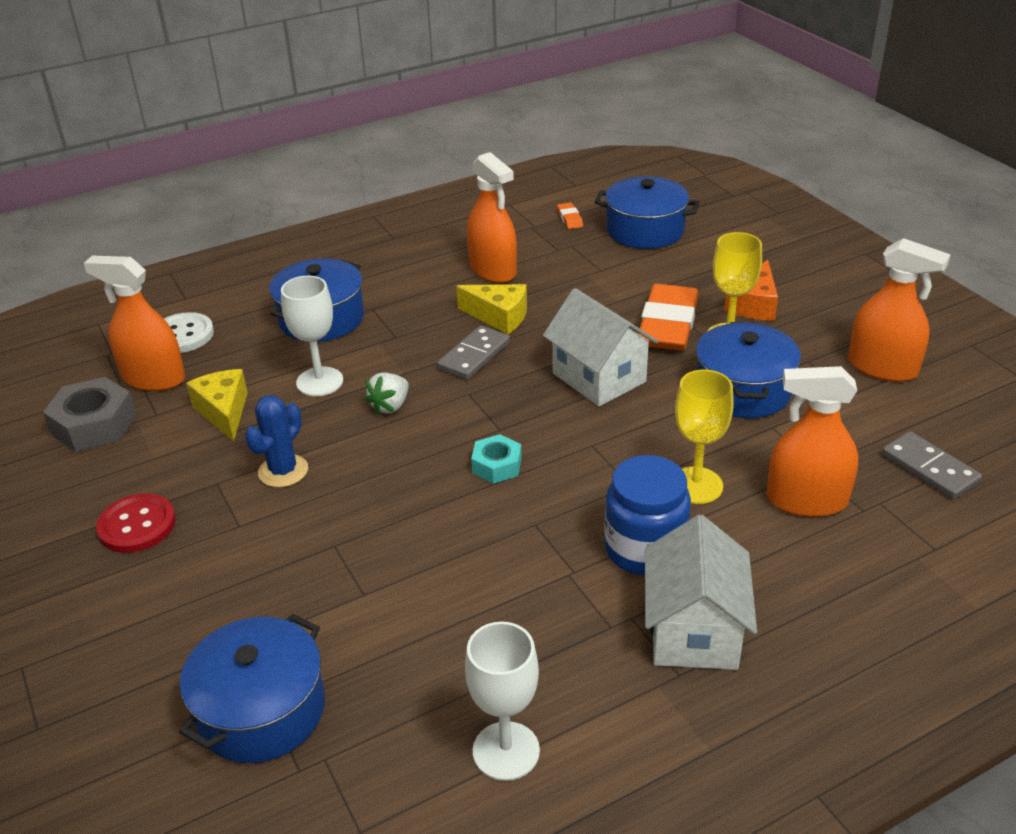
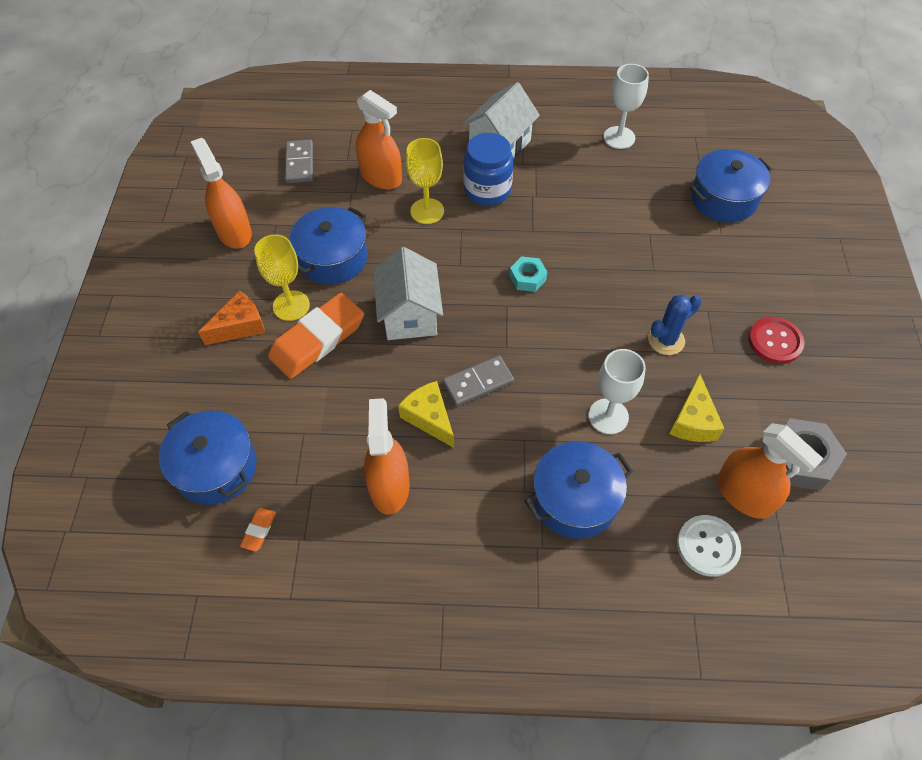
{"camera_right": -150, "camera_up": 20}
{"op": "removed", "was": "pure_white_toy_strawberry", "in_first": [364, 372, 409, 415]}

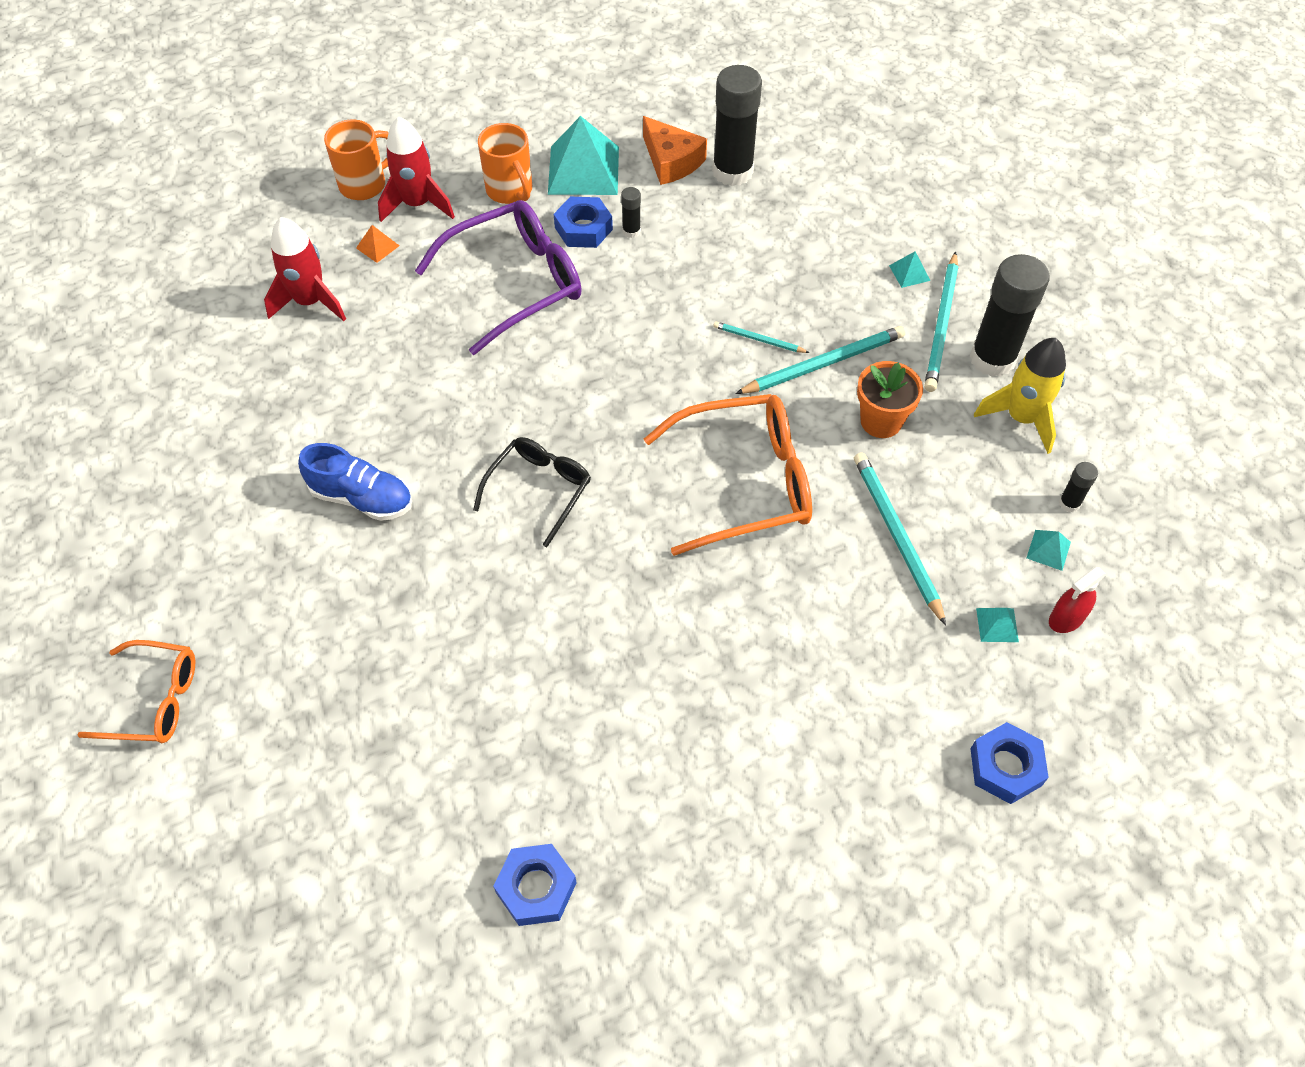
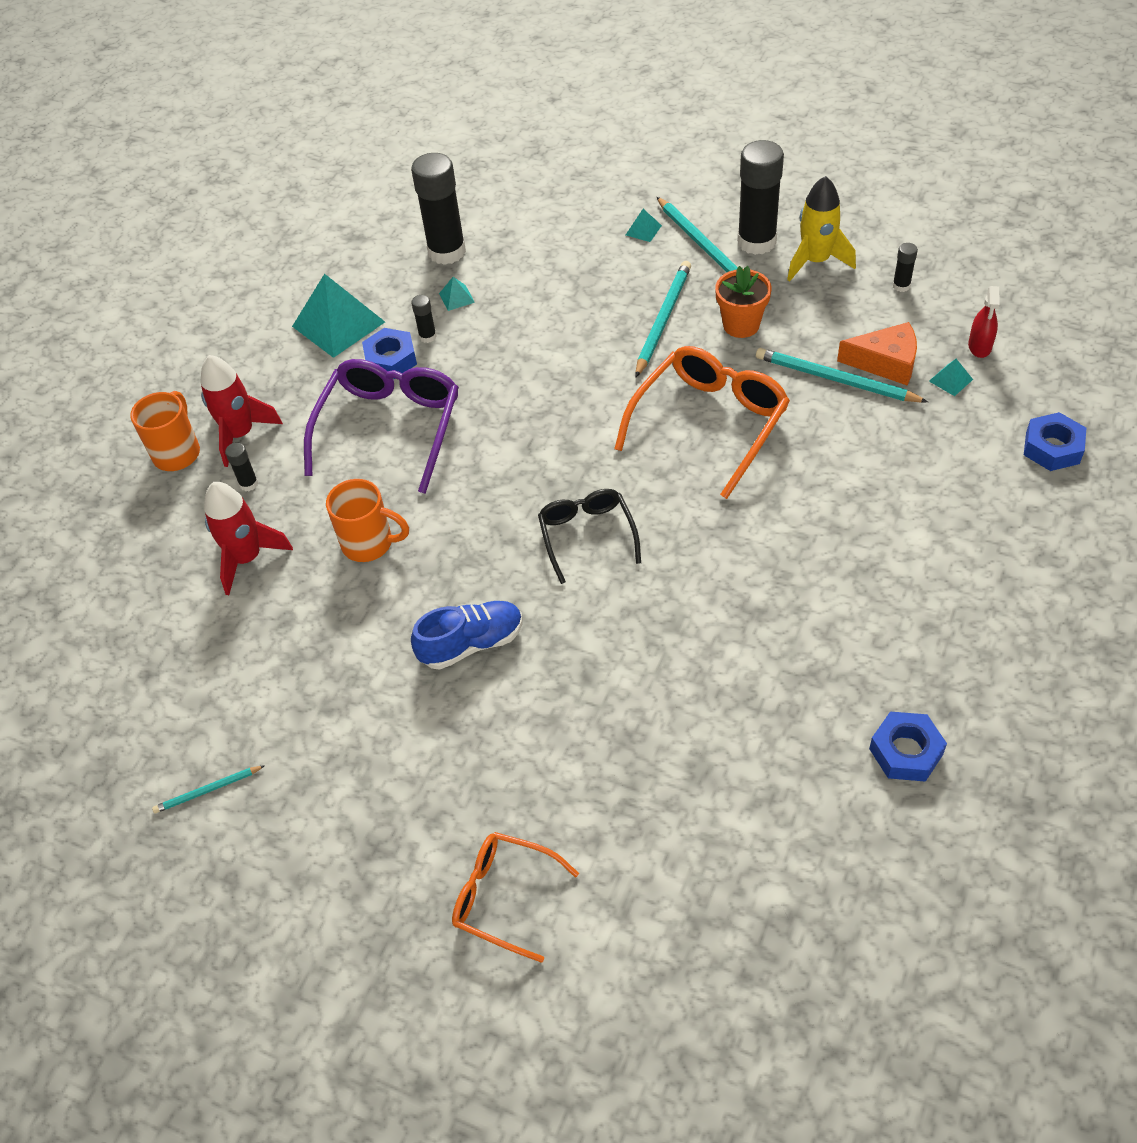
{"camera_right": -40, "camera_up": -5}
{"op": "turned", "was": "orange_eyeglasses", "in_first": [78, 640, 195, 743], "in_second": [452, 832, 579, 963], "clockwise": -120}
{"op": "replaced", "was": "orange_pyramid_shape", "now": "ebony_stick_of_glue", "in_first": [356, 225, 399, 263], "in_second": [225, 443, 258, 491]}
{"op": "moved", "was": "orange_tea_mug", "in_first": [478, 123, 532, 204], "in_second": [326, 479, 409, 562]}
{"op": "moved", "was": "orange_cheese_wedge", "in_first": [643, 116, 707, 185], "in_second": [837, 322, 917, 385]}
{"op": "moved", "was": "teal_lead_pencil", "in_first": [713, 321, 810, 353], "in_second": [152, 765, 265, 813]}
{"op": "moved", "was": "teal_pyramid_shape", "in_first": [1027, 530, 1071, 571], "in_second": [439, 277, 475, 311]}

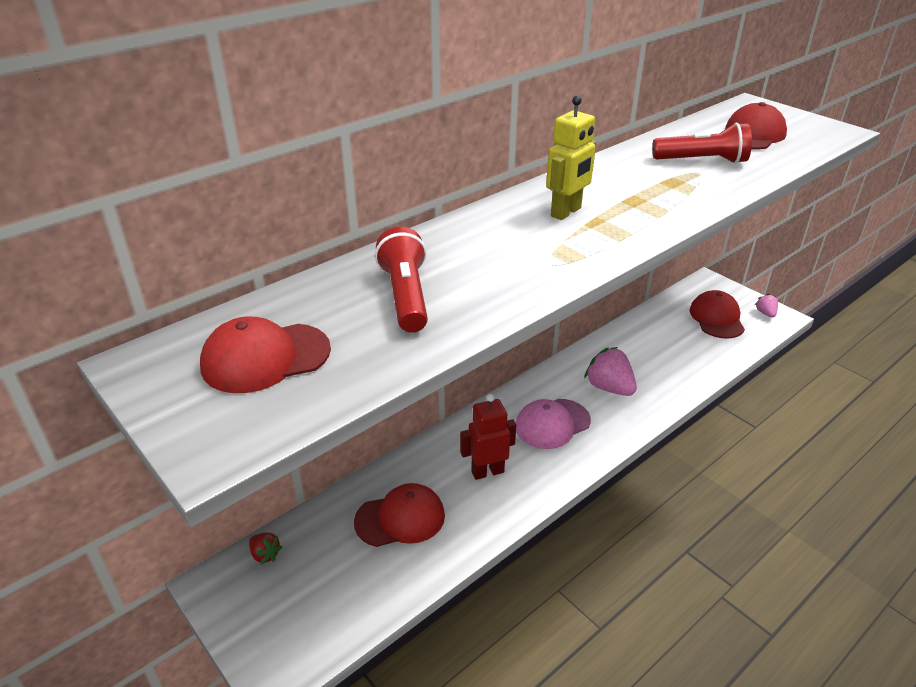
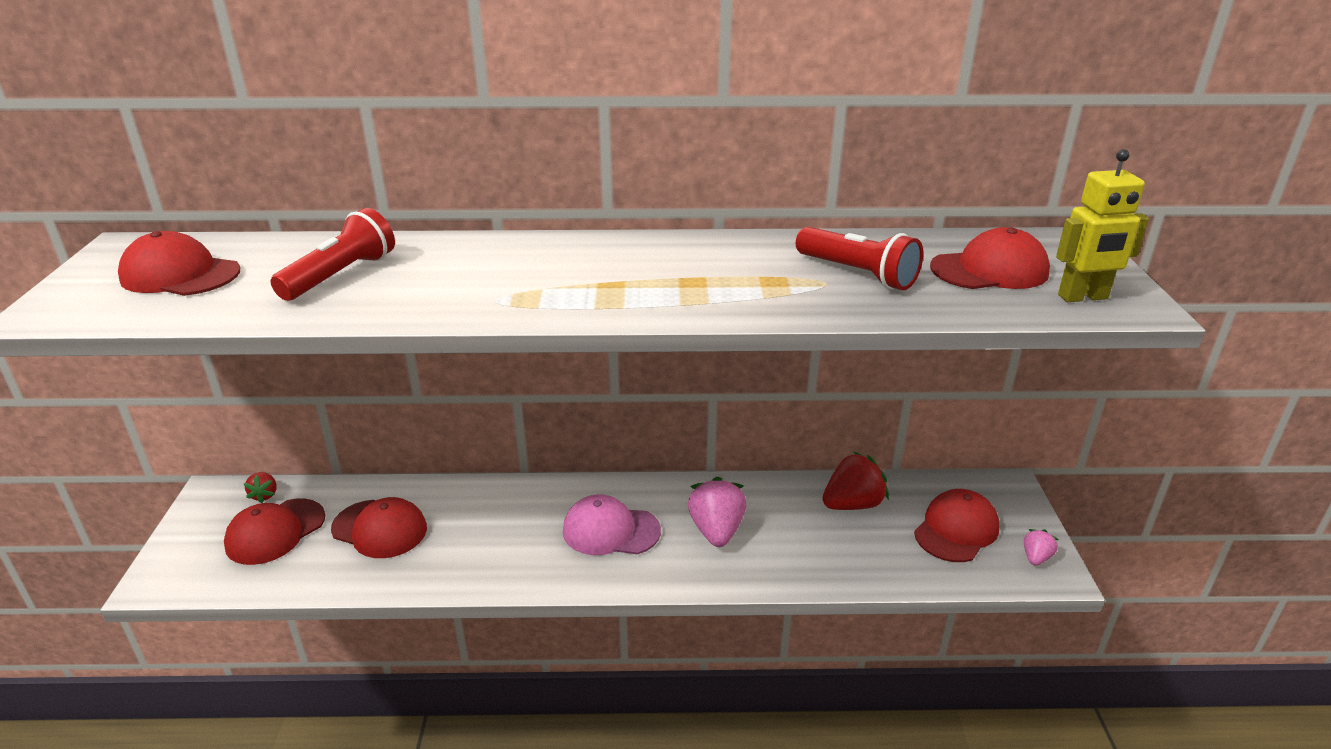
{"camera_right": 40, "camera_up": -5}
{"op": "removed", "was": "scarlet_robot", "in_first": [460, 394, 516, 480]}
{"op": "moved", "was": "golden_robot", "in_first": [546, 96, 596, 220], "in_second": [1056, 149, 1149, 302]}
{"op": "added", "now": "scarlet_baseball_cap", "in_second": [224, 499, 325, 565]}
{"op": "added", "now": "scarlet_toy_strawberry", "in_second": [822, 451, 889, 510]}

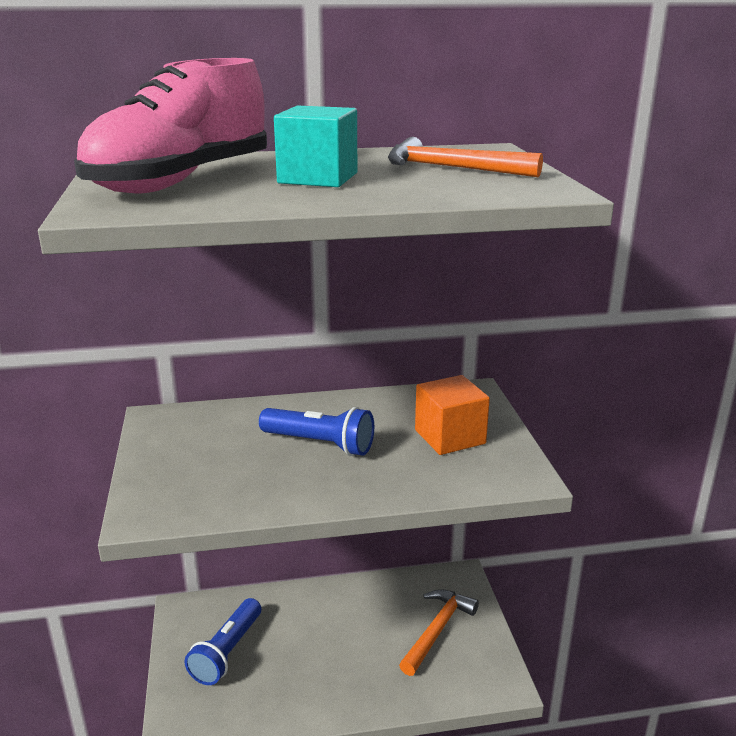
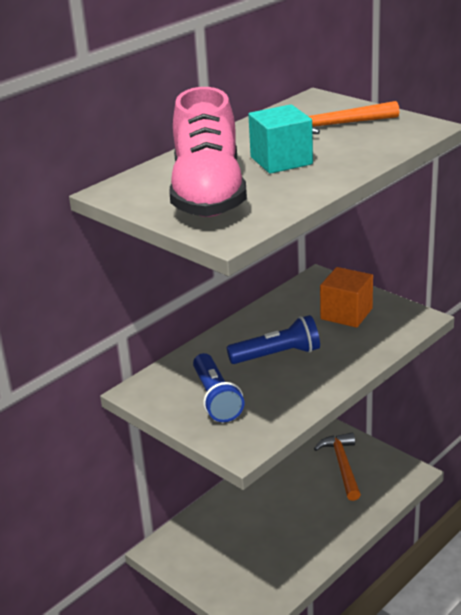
{"camera_right": -35, "camera_up": 5}
{"op": "moved", "was": "cobalt_torch", "in_first": [184, 598, 261, 685], "in_second": [193, 353, 244, 422]}

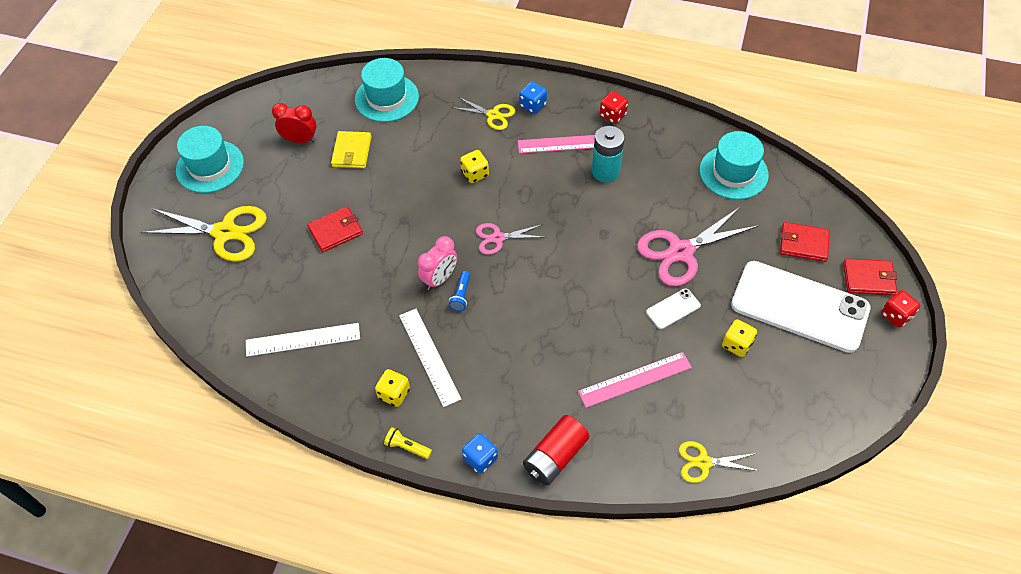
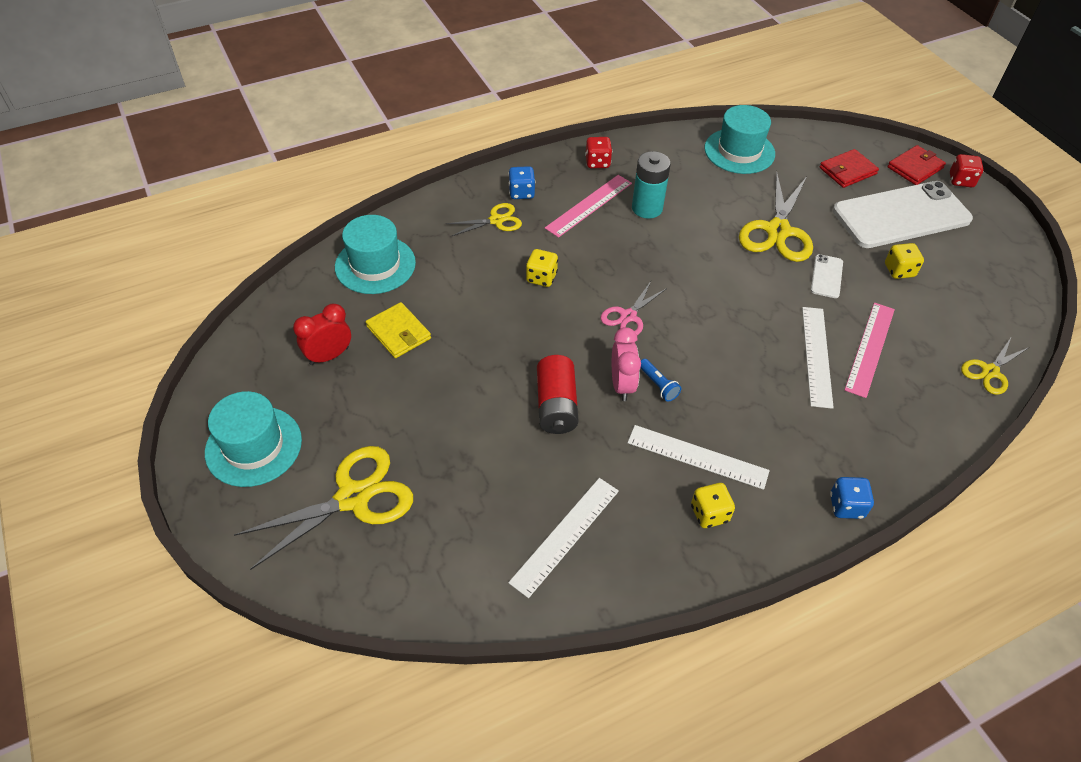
{"camera_right": -45, "camera_up": -5}
{"op": "removed", "was": "scarlet_card_wallet", "in_first": [307, 206, 363, 252]}
{"op": "removed", "was": "golden_torch", "in_first": [384, 427, 432, 459]}
{"op": "moved", "was": "scarlet_AA_battery", "in_first": [523, 415, 589, 485], "in_second": [537, 355, 579, 434]}
{"op": "recoloured", "was": "rose-pink_scissors", "now": "golden_scissors", "in_first": [637, 206, 759, 286], "in_second": [739, 171, 813, 262]}
{"op": "added", "now": "pure_white_measuring_stick", "in_second": [802, 307, 834, 409]}

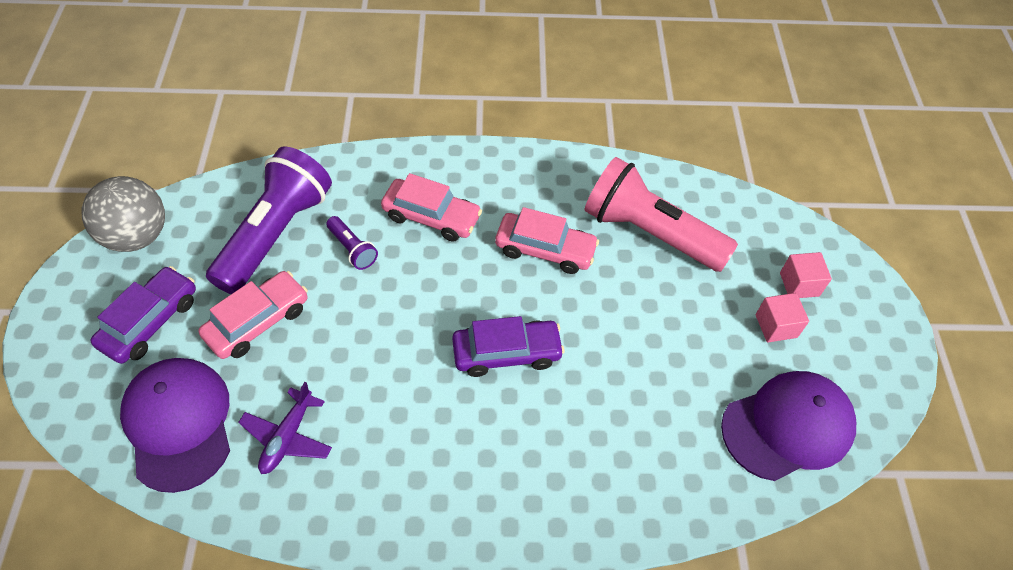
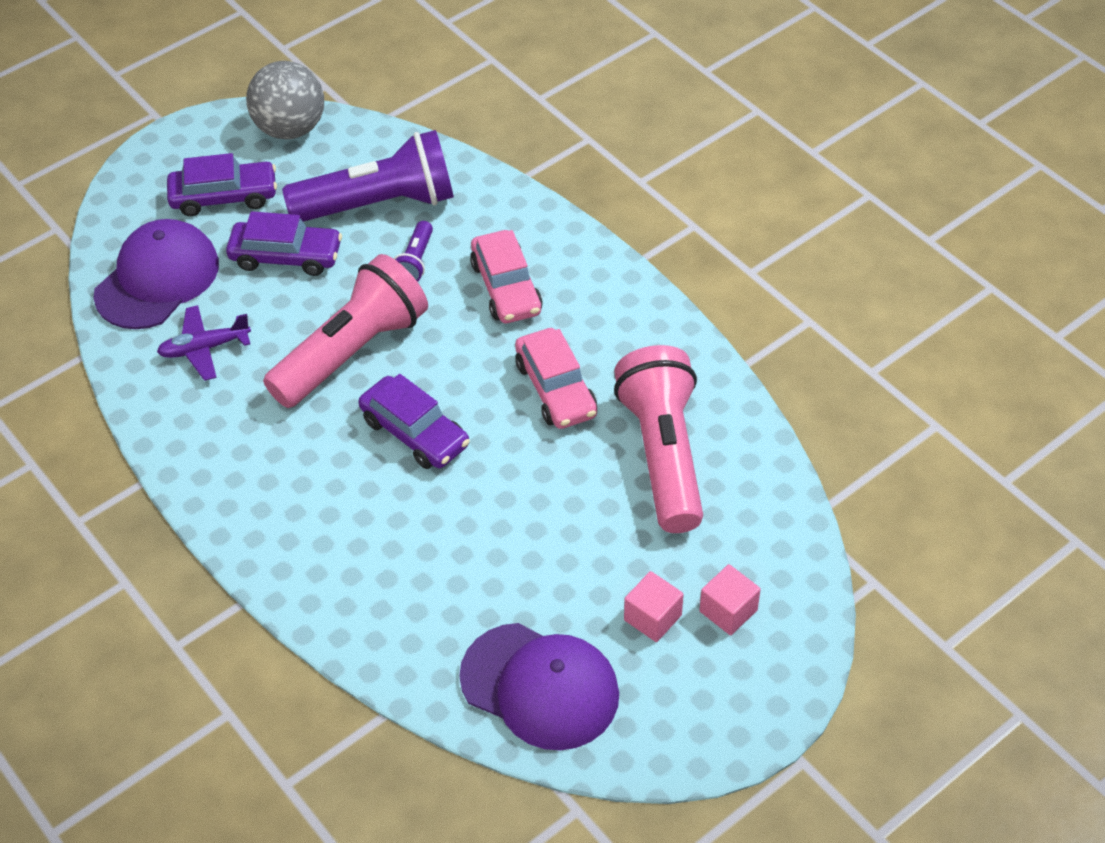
{"camera_right": 55, "camera_up": -5}
{"op": "recoloured", "was": "rose-pink_car", "now": "purple_car", "in_first": [199, 271, 308, 359], "in_second": [226, 211, 342, 276]}
{"op": "added", "now": "rose-pink_torch", "in_second": [263, 254, 428, 408]}

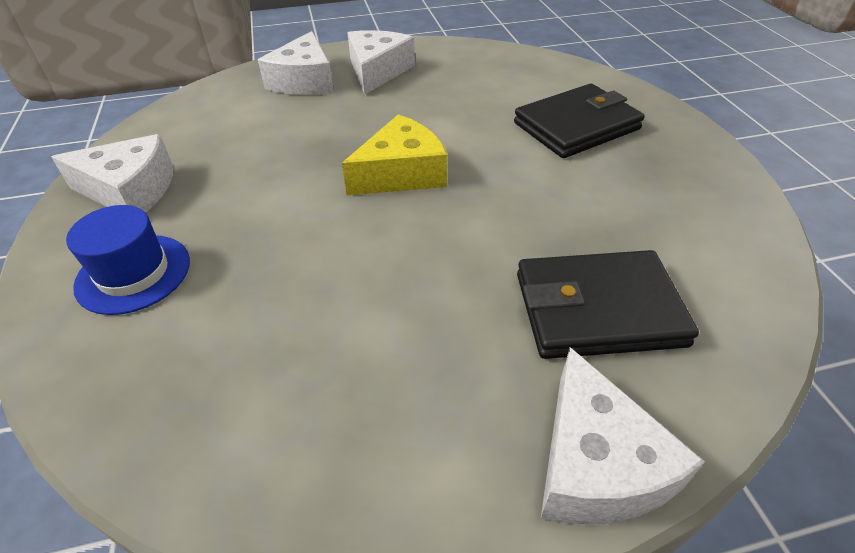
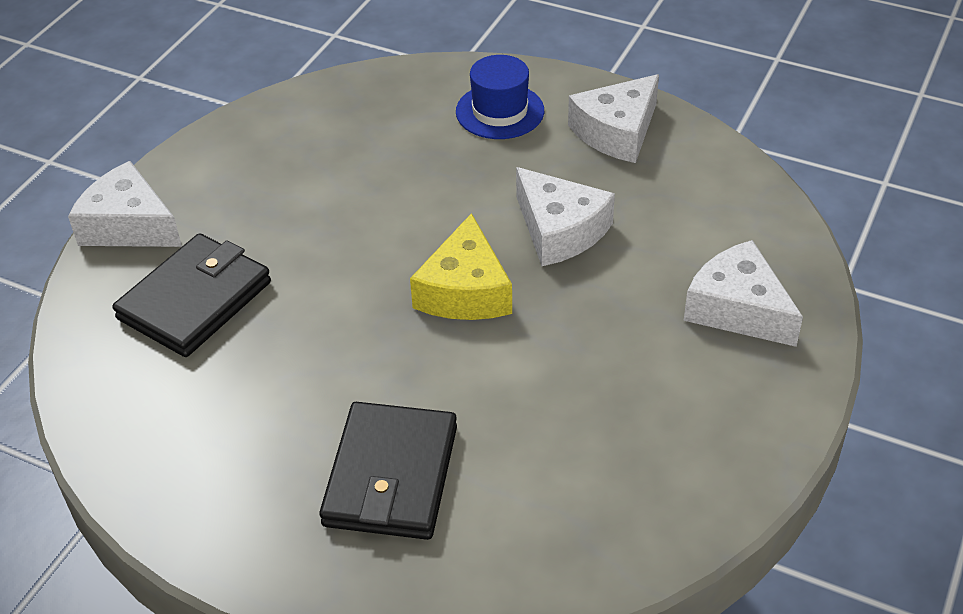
{"camera_right": 130, "camera_up": 0}
{"op": "moved", "was": "pure_white_cheese_wedge", "in_first": [348, 30, 415, 95], "in_second": [516, 167, 615, 266]}

